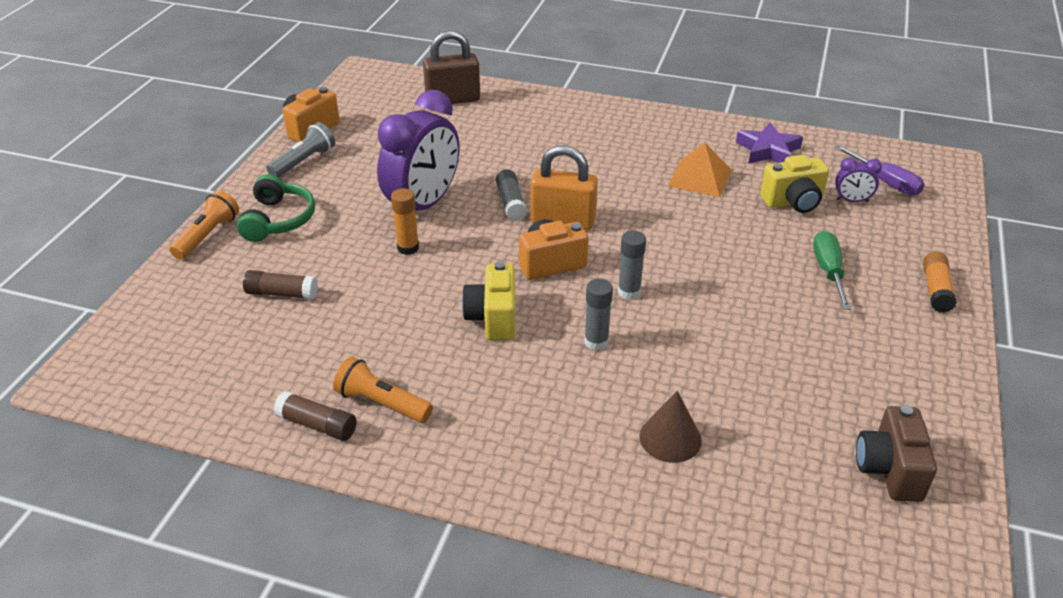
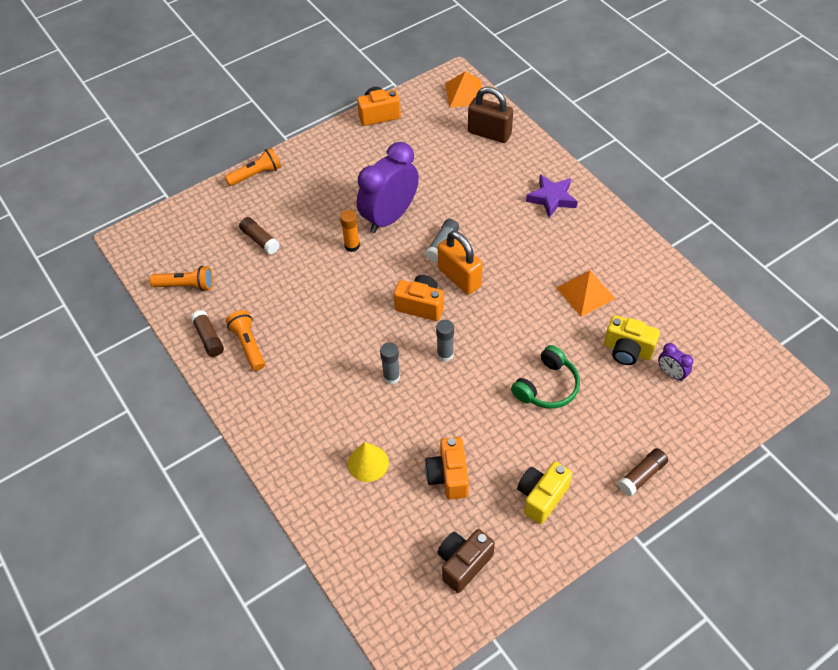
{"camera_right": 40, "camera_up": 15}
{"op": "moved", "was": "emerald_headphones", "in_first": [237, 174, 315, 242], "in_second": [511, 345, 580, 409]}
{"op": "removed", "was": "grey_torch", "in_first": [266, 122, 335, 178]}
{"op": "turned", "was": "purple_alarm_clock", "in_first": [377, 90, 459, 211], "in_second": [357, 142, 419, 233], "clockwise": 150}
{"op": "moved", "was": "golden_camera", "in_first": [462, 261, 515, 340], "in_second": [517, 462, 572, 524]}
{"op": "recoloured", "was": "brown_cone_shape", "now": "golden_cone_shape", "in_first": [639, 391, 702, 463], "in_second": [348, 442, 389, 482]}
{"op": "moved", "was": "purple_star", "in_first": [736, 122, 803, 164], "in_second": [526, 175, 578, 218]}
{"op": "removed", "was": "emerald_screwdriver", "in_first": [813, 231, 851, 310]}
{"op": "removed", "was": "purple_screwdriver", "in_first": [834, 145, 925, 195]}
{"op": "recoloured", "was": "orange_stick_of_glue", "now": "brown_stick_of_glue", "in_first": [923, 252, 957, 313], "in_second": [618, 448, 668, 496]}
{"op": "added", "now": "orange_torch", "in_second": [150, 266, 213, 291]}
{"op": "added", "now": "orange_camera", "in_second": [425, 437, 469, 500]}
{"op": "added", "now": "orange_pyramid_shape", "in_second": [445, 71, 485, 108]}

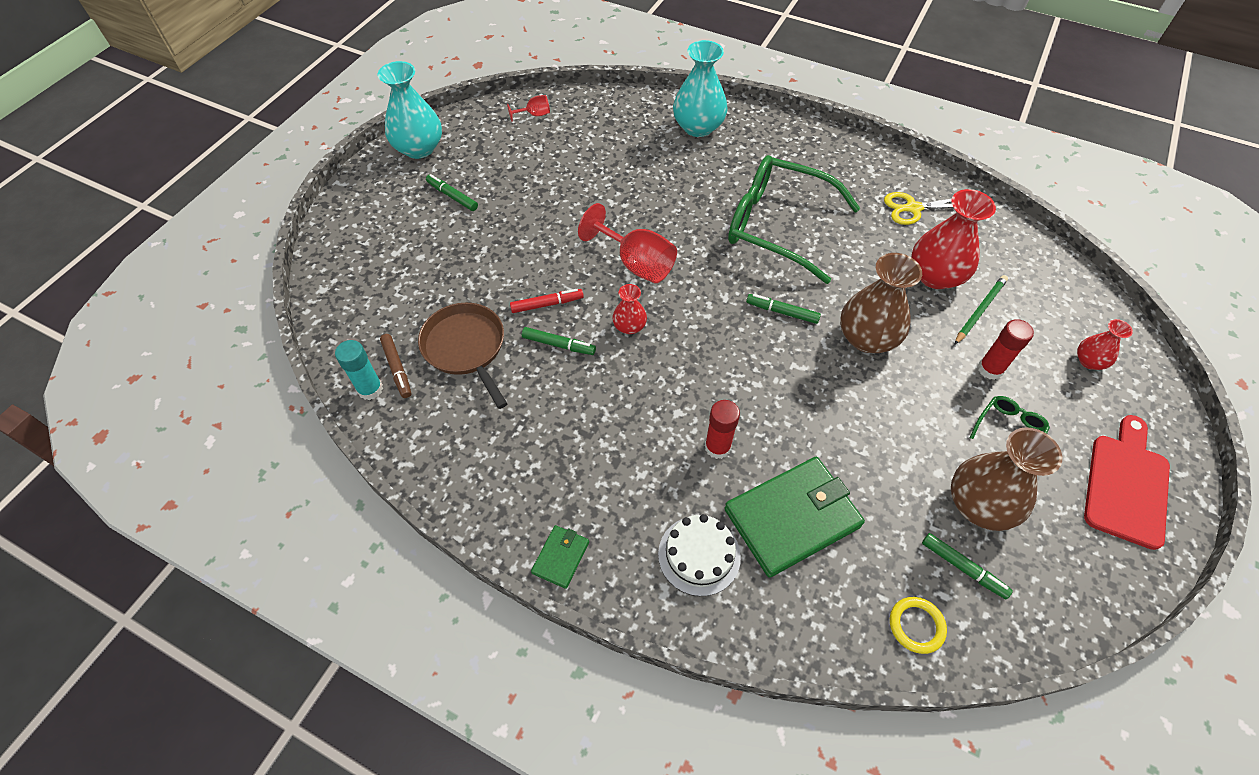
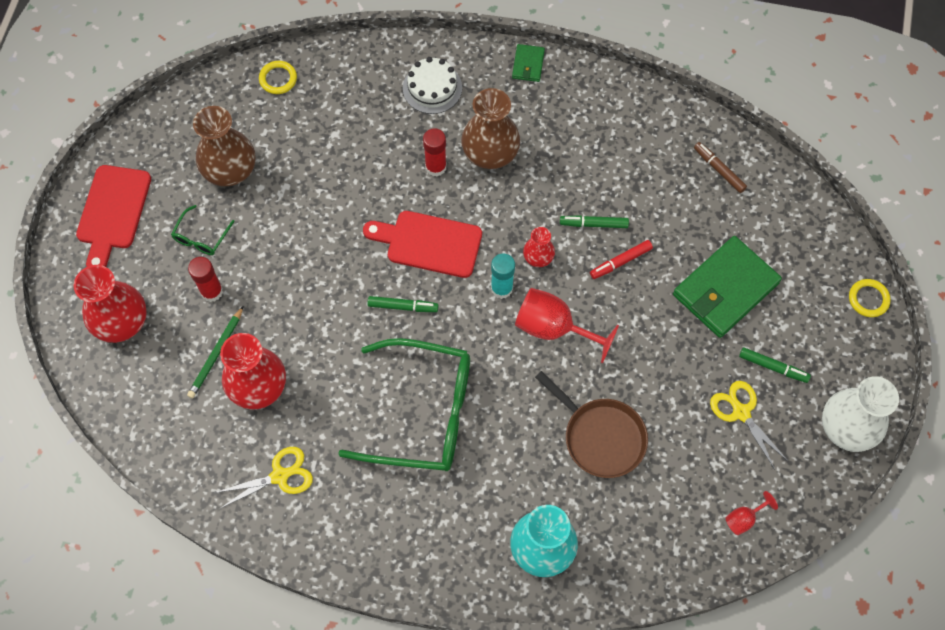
{"camera_right": 165, "camera_up": 10}
{"op": "moved", "was": "teal_stick_of_glue", "in_first": [335, 340, 383, 400], "in_second": [491, 253, 515, 299]}
{"op": "recoloured", "was": "teal_tall_vase", "now": "pure_white_tall_vase", "in_first": [378, 61, 442, 159], "in_second": [822, 376, 899, 452]}
{"op": "moved", "was": "brown_pan", "in_first": [418, 303, 507, 409], "in_second": [535, 371, 648, 478]}
{"op": "moved", "was": "emerald_card_wallet", "in_first": [724, 457, 865, 578], "in_second": [673, 236, 782, 338]}
{"op": "moved", "was": "brown_tall_vase", "in_first": [840, 253, 922, 353], "in_second": [461, 88, 520, 169]}
{"op": "removed", "was": "emerald_marker_pen", "in_first": [922, 533, 1013, 599]}
{"op": "resized", "was": "scarlet_tall_vase", "in_first": [1077, 319, 1133, 370], "in_second": [74, 265, 147, 343], "ratio": 1.9}
{"op": "added", "now": "scarlet_chopping_board", "in_second": [363, 211, 482, 278]}
{"op": "added", "now": "golden_scissors", "in_second": [710, 381, 788, 470]}
{"op": "added", "now": "golden_hoop", "in_second": [849, 279, 891, 317]}

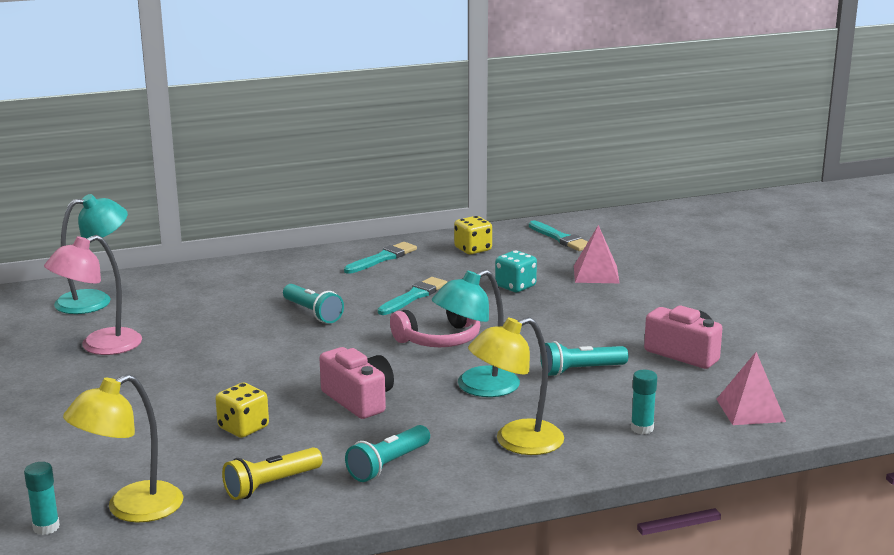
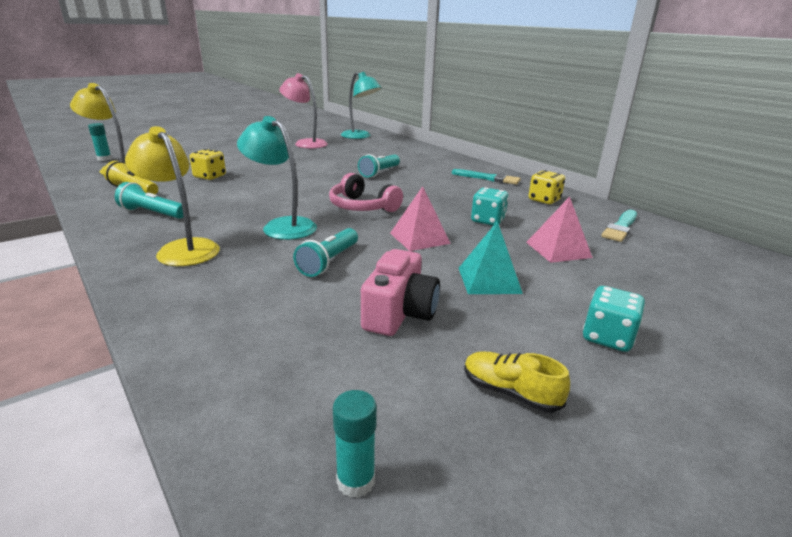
{"camera_right": 70, "camera_up": 5}
{"op": "removed", "was": "rose-pink_camera", "in_first": [319, 347, 394, 419]}
{"op": "removed", "was": "teal_paintbrush", "in_first": [378, 277, 447, 315]}
{"op": "turned", "was": "teal_torch", "in_first": [541, 341, 628, 377], "in_second": [293, 228, 358, 277], "clockwise": -120}
{"op": "moved", "was": "teal_stick_of_glue", "in_first": [631, 370, 657, 434], "in_second": [333, 390, 377, 498]}
{"op": "moved", "was": "rose-pink_pyramid_shape", "in_first": [716, 352, 786, 425], "in_second": [390, 186, 451, 251]}
{"op": "added", "now": "teal_pyramid_shape", "in_second": [459, 221, 523, 294]}
{"op": "added", "now": "golden_sneaker", "in_second": [464, 351, 570, 413]}
{"op": "added", "now": "teal_game_die", "in_second": [583, 286, 645, 352]}

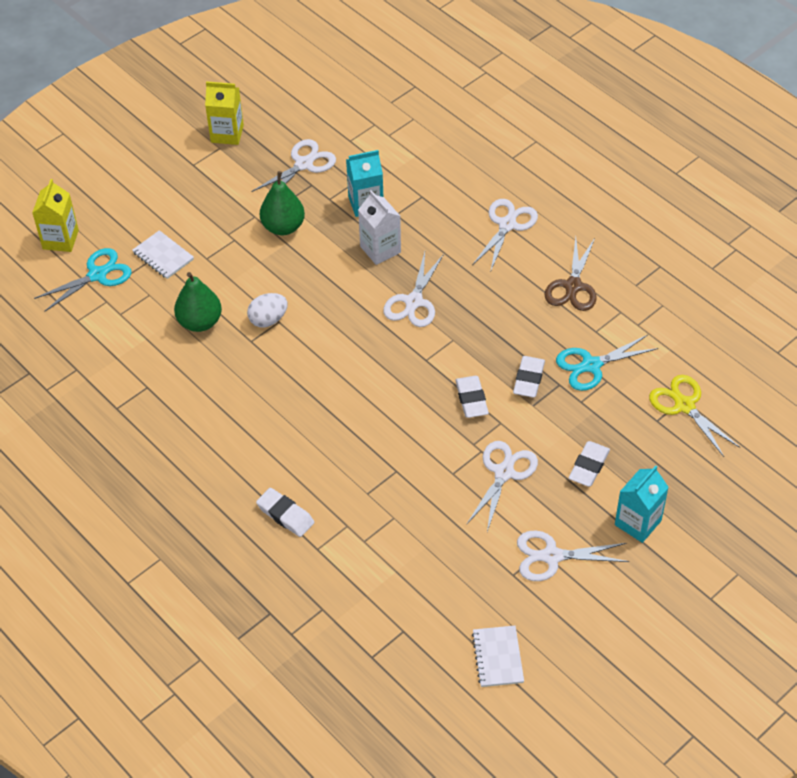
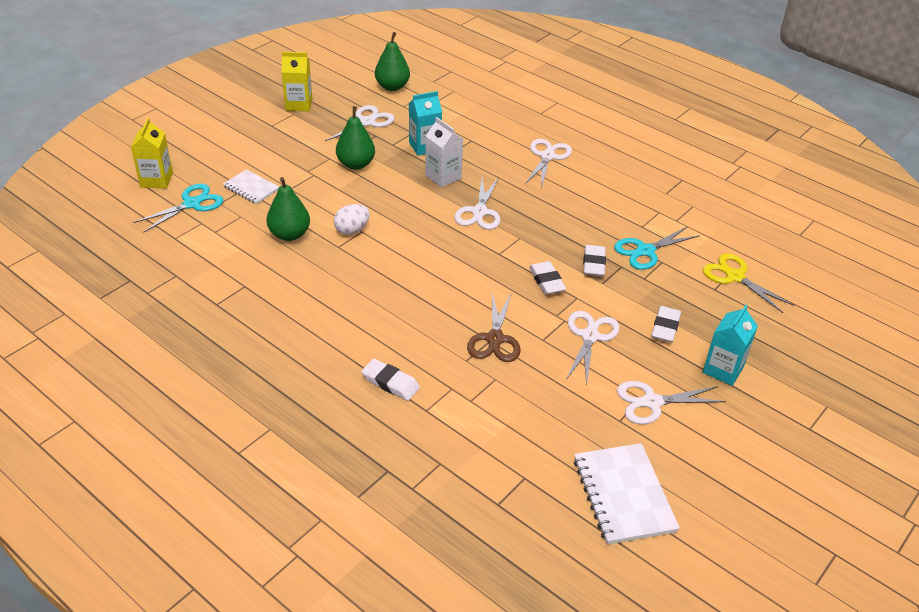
{"camera_right": -10, "camera_up": -10}
{"op": "resized", "was": "pure_white_notebook", "in_first": [472, 626, 524, 687], "in_second": [574, 443, 680, 545], "ratio": 1.68}
{"op": "moved", "was": "brown_scissors", "in_first": [544, 237, 597, 311], "in_second": [467, 292, 521, 362]}
{"op": "added", "now": "emerald_pear", "in_second": [375, 32, 410, 91]}

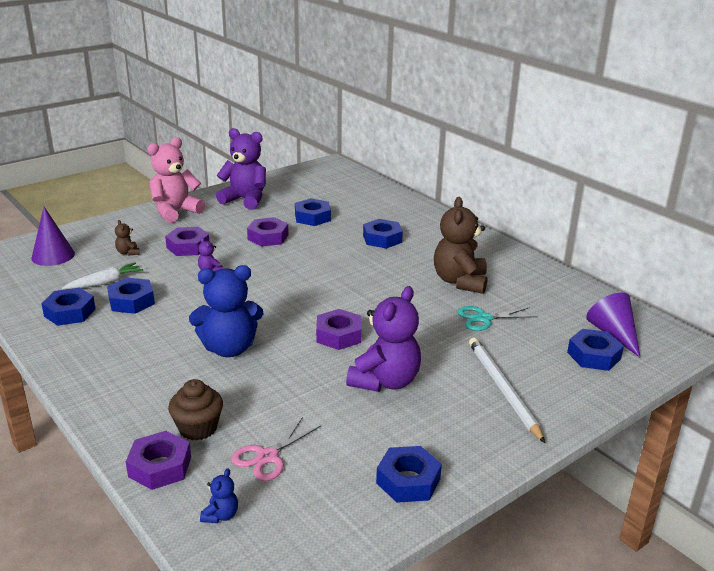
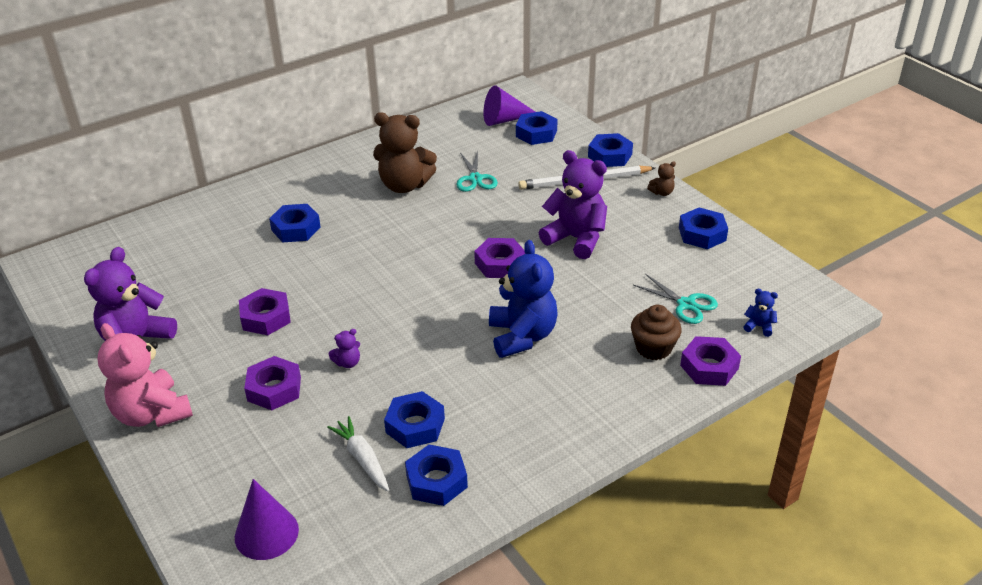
{"camera_right": -85, "camera_up": 10}
{"op": "moved", "was": "brown_stuffed_bear", "in_first": [115, 220, 140, 256], "in_second": [647, 161, 676, 196]}
{"op": "recoloured", "was": "rose-pink_scissors", "now": "teal_scissors", "in_first": [231, 417, 321, 481], "in_second": [633, 274, 718, 324]}
{"op": "moved", "was": "cobalt_hexagon_nut", "in_first": [295, 198, 331, 226], "in_second": [588, 133, 633, 167]}

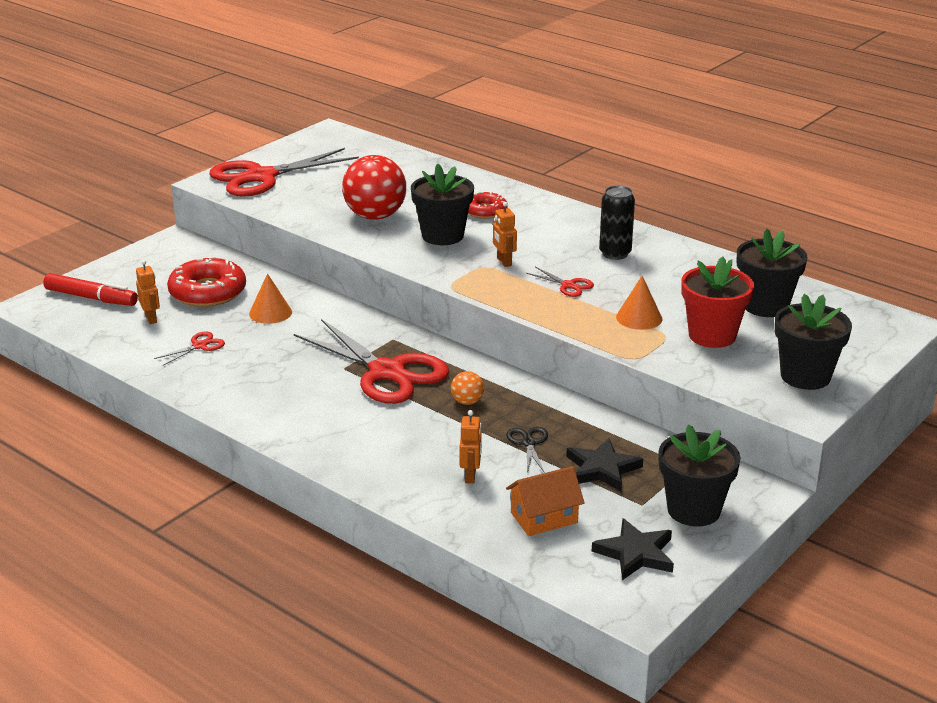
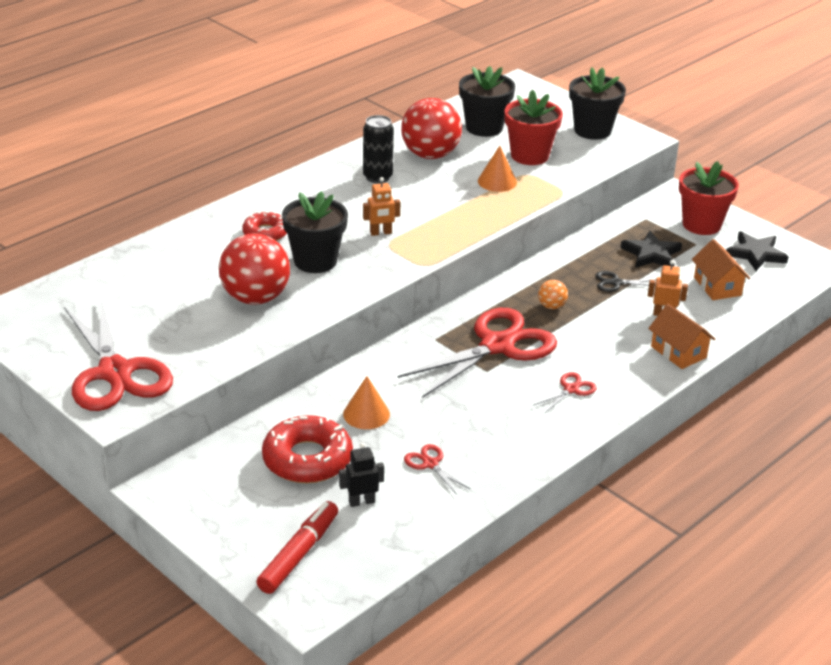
{"camera_right": -85, "camera_up": 5}
{"op": "recoloured", "was": "orange_robot", "now": "ebony_robot", "in_first": [136, 260, 160, 324], "in_second": [339, 443, 384, 507]}
{"op": "moved", "was": "scarlet_scissors", "in_first": [526, 267, 594, 297], "in_second": [533, 372, 597, 414]}
{"op": "recoloured", "was": "ebony_plant_pot", "now": "scarlet_plant_pot", "in_first": [659, 424, 741, 526], "in_second": [679, 161, 739, 235]}
{"op": "added", "now": "scarlet_play_ball", "in_second": [401, 98, 462, 159]}
{"op": "added", "now": "orange_house", "in_second": [648, 304, 715, 369]}

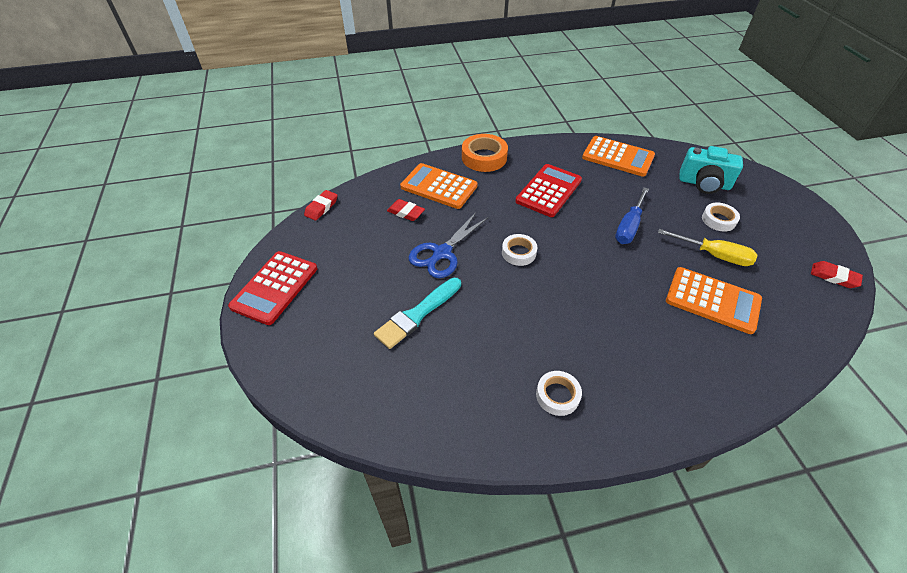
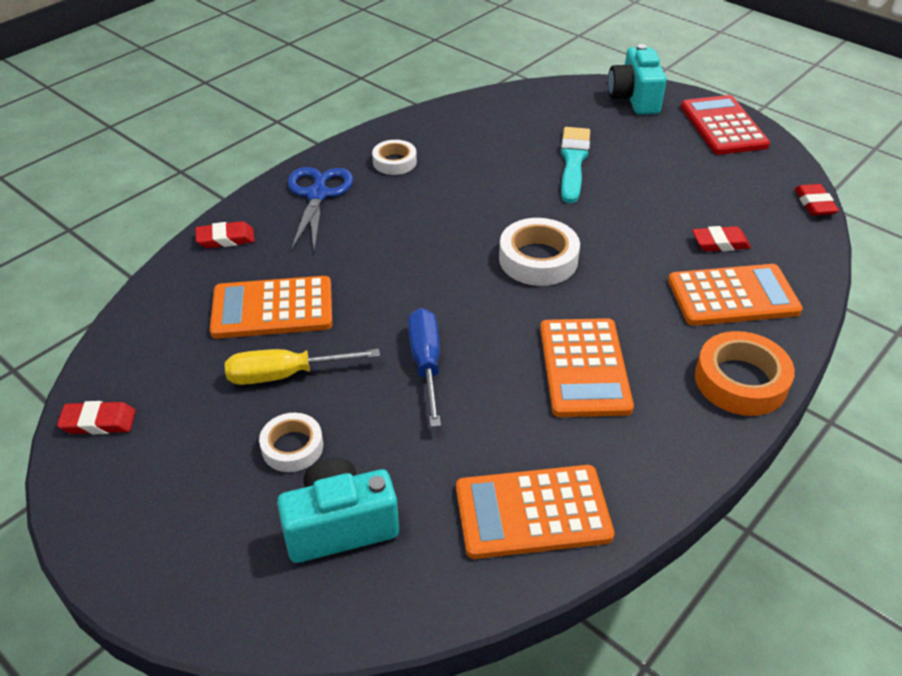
{"camera_right": 145, "camera_up": -5}
{"op": "moved", "was": "cobalt_scissors", "in_first": [409, 213, 489, 278], "in_second": [288, 167, 353, 251]}
{"op": "resized", "was": "pure_white_tape", "in_first": [502, 234, 537, 266], "in_second": [499, 218, 580, 286], "ratio": 1.58}
{"op": "recoloured", "was": "scarlet_pocket_calculator", "now": "orange_pocket_calculator", "in_first": [515, 164, 582, 217], "in_second": [540, 318, 634, 417]}
{"op": "added", "now": "scarlet_eraser", "in_second": [196, 221, 254, 248]}
{"op": "added", "now": "teal_camera", "in_second": [608, 44, 667, 115]}

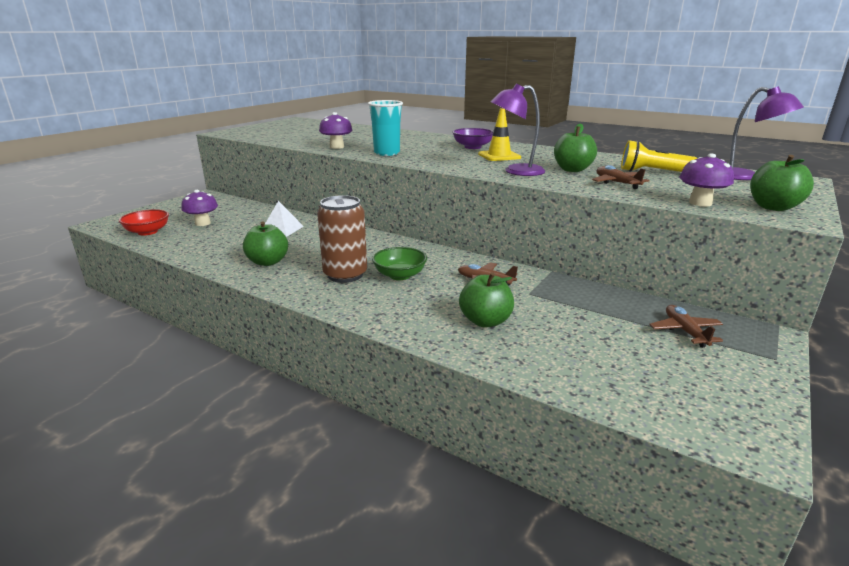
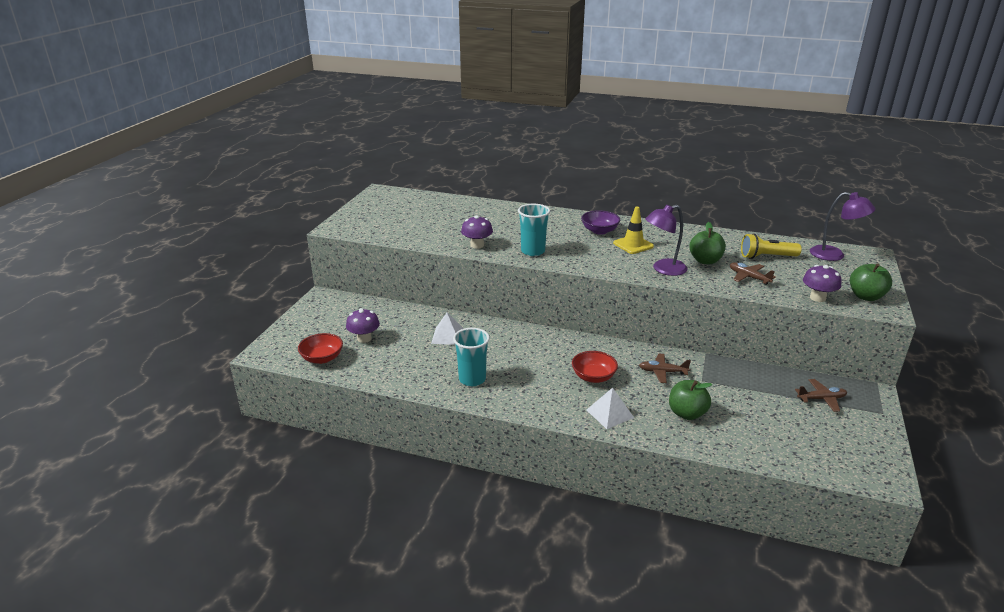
{"camera_right": -15, "camera_up": 5}
{"op": "replaced", "was": "emerald_apple_fruit", "now": "teal_beaker", "in_first": [243, 221, 288, 266], "in_second": [453, 328, 490, 386]}
{"op": "removed", "was": "brown_can", "in_first": [317, 195, 367, 283]}
{"op": "recoloured", "was": "emerald_bowl", "now": "scarlet_bowl", "in_first": [372, 247, 427, 280], "in_second": [572, 351, 618, 383]}
{"op": "turned", "was": "brown_toy_plane", "in_first": [649, 305, 723, 348], "in_second": [795, 379, 847, 412], "clockwise": 105}
{"op": "added", "now": "pure_white_pyramid_shape", "in_second": [587, 388, 634, 429]}

